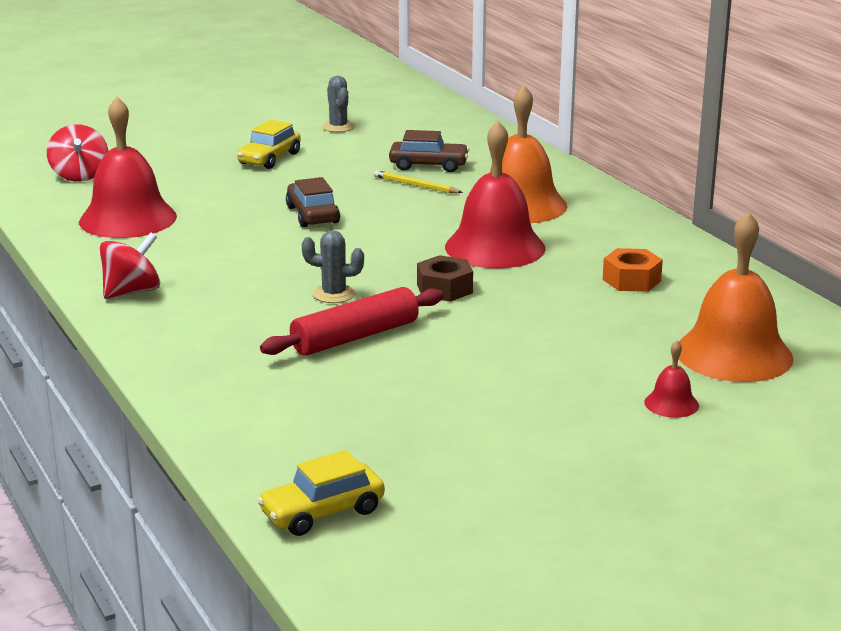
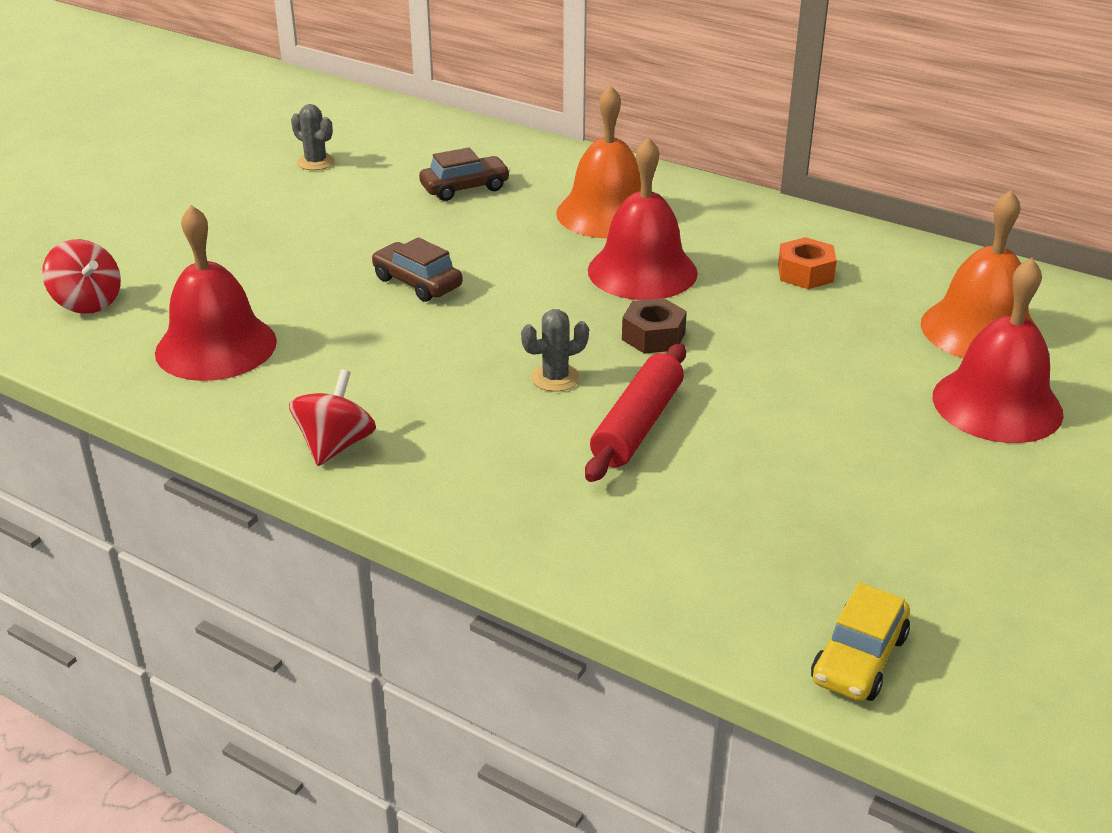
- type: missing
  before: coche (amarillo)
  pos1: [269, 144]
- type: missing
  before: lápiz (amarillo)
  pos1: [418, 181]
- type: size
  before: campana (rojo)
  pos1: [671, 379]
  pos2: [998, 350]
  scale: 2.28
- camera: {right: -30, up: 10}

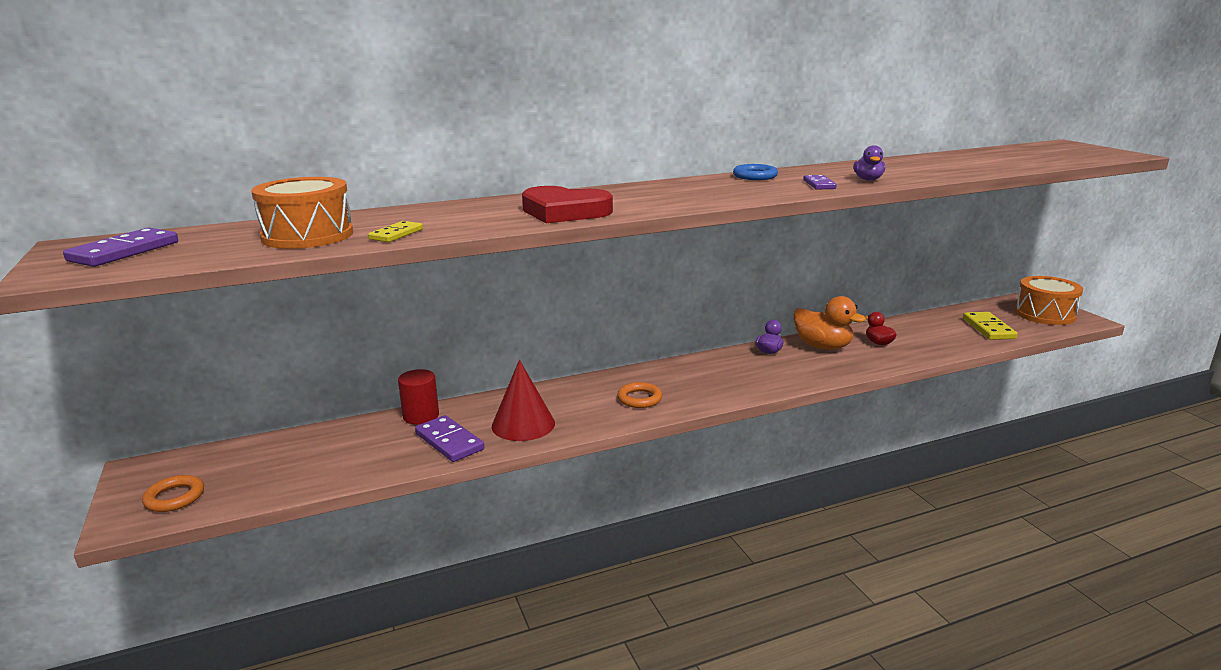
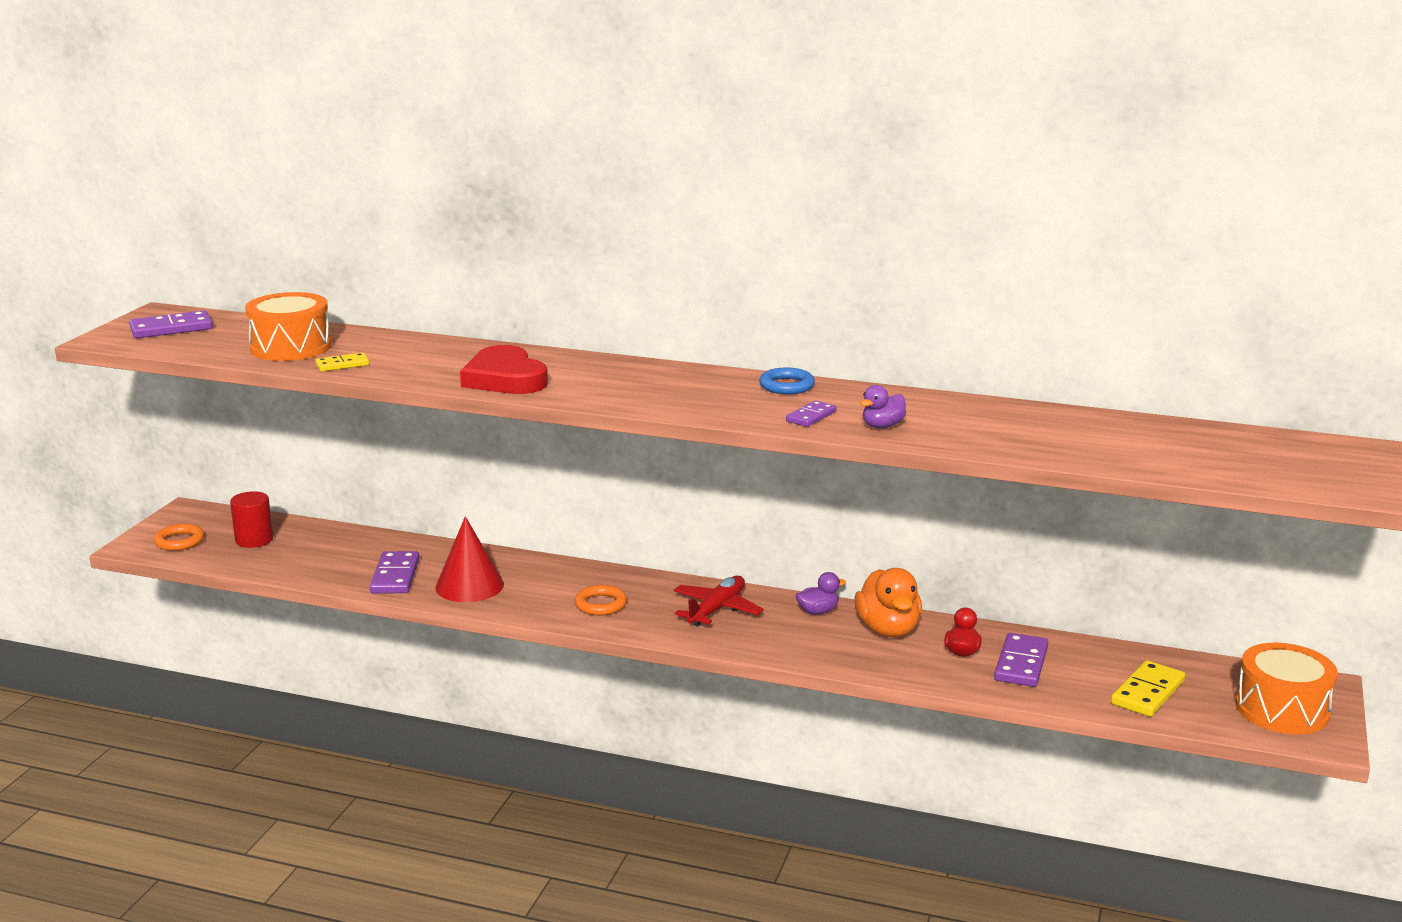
- type: relocated
  before: cilindro (rojo)
  pos1: [418, 397]
  pos2: [251, 519]
- type: appeared
  after: avión (rojo)
  pos2: [719, 601]
- type: appeared
  after: ficha de dominó (morado)
  pos2: [1021, 660]
- camera: {right: 40, up: 0}

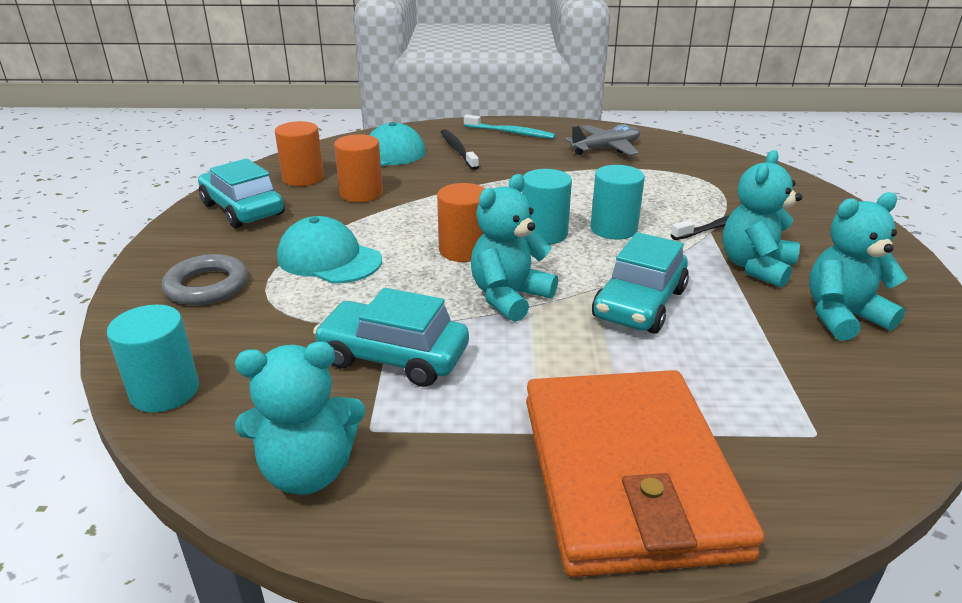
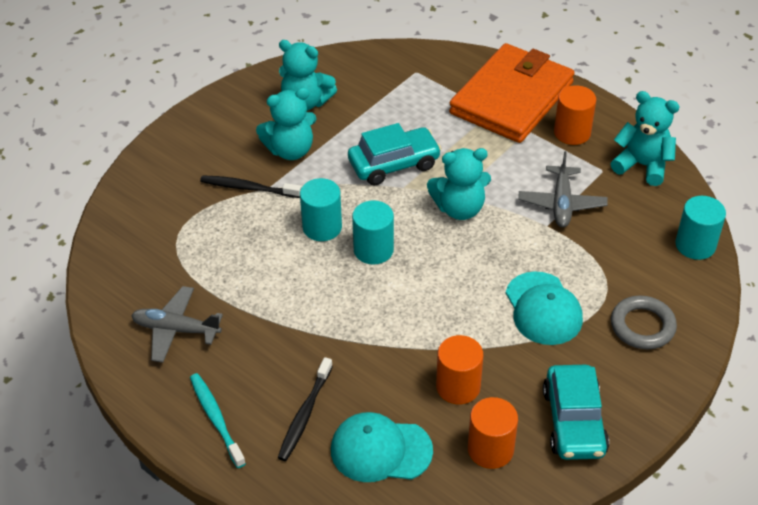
- type: exchanged
  before: coche (turquesa)
  after: avión (gris)
  pos1: [391, 337]
  pos2: [563, 189]
- type: relocated
  before: cilindro (naranja)
  pos1: [461, 222]
  pos2: [575, 115]
- camera: {right: -140, up: 15}

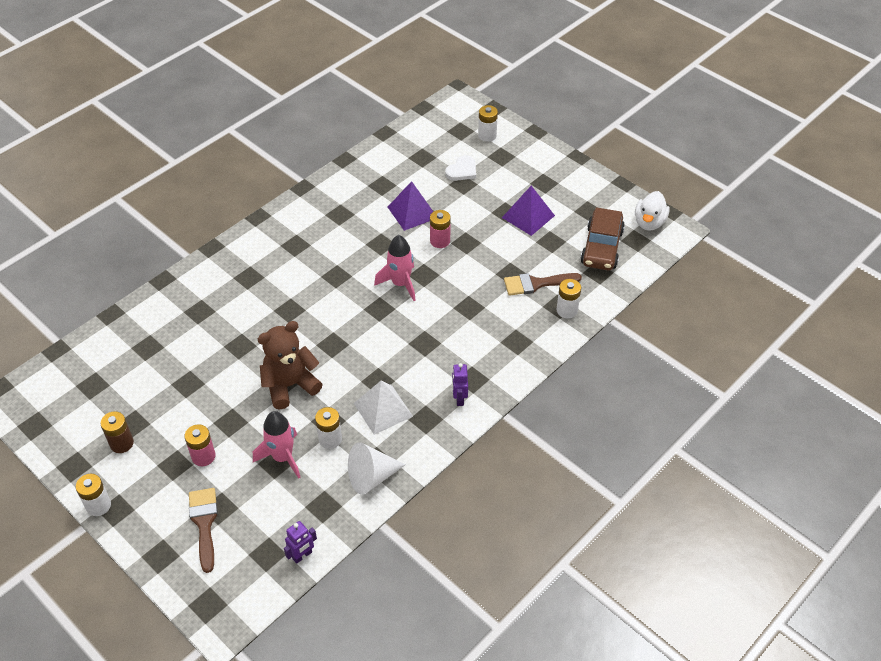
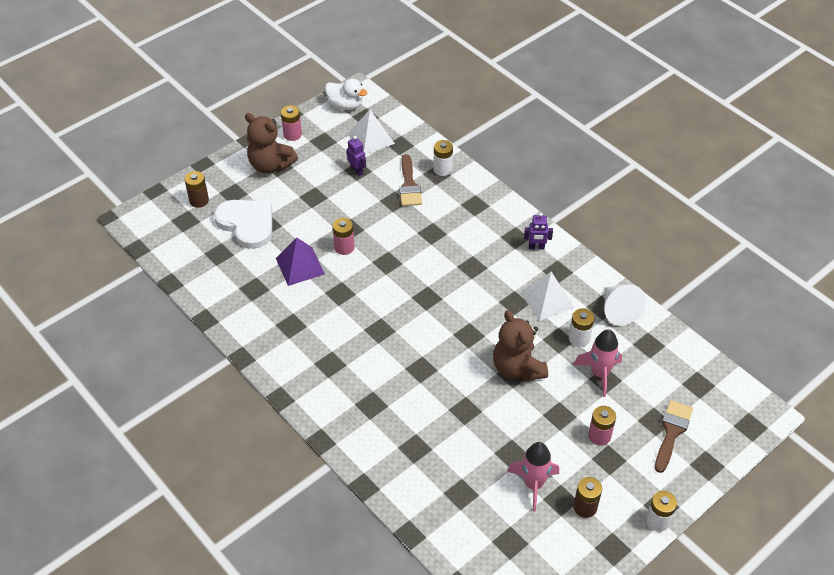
- type: spun
  before: pincel (marrón)
  pos1: [203, 530]
  pos2: [674, 436]
  turn: 120
- type: relocated
  before: robot (morado)
  pos1: [300, 542]
  pos2: [356, 156]
- type: relocated
  before: cohete (rosa)
  pos1: [394, 268]
  pos2: [533, 476]
- type: size
  before: corazón (blanco)
  pos1: [460, 168]
  pos2: [243, 224]
  scale: 1.81
- type: colour
  before: pila (blanco)
  after: pila (marrón)
  pos1: [488, 123]
  pos2: [197, 189]
- type: missing
  before: pirámide (morado)
  pos1: [528, 211]
- type: exchanged
  before: coche (marrón)
  after: pirámide (blanco)
  pos1: [603, 239]
  pos2: [371, 132]
- type: appeared
  after: osito (marrón)
  pos2: [271, 143]
- type: appeared
  after: pila (rosa)
  pos2: [291, 123]
- camera: {right: -85, up: 0}

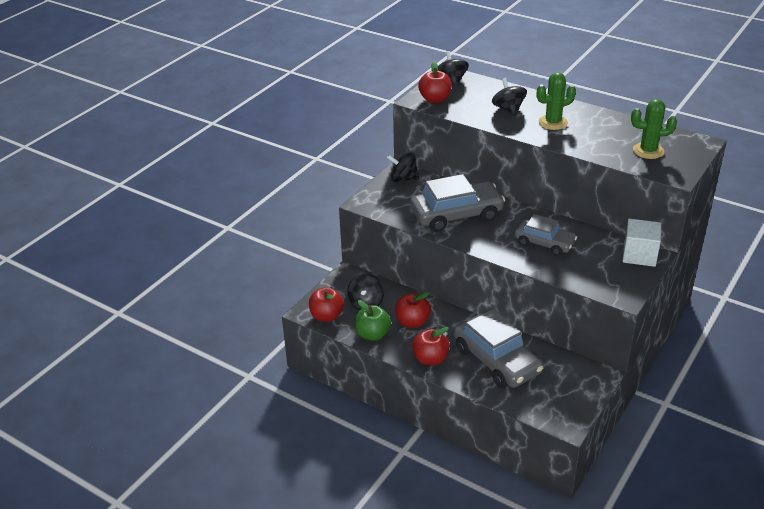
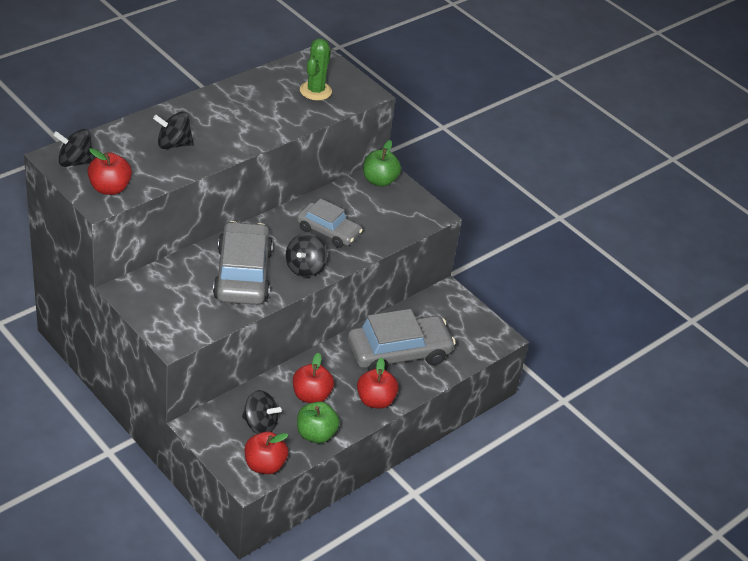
- type: relocated
  before: peonza (negro)
  pos1: [403, 167]
  pos2: [306, 255]
- type: spun
  before: coche (gris)
  pos1: [546, 235]
  pos2: [330, 223]
  turn: 75
- type: missing
  before: cactus (verde)
  pos1: [556, 101]
- type: exchanged
  before: cubo (blanco)
  after: manzana (verde)
  pos1: [642, 243]
  pos2: [382, 163]
- camera: {right: -80, up: 5}

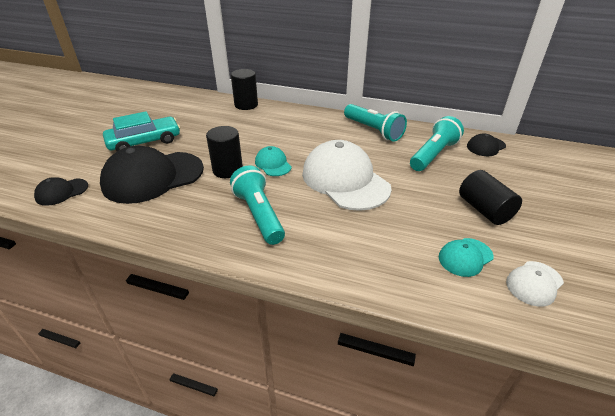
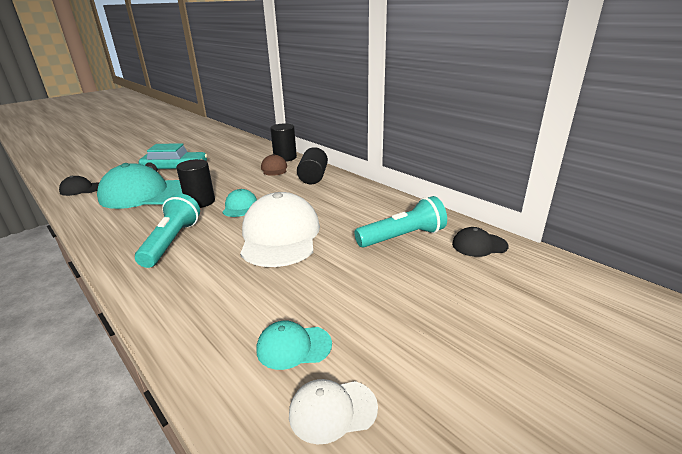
- type: colour
  before: gorra (negro)
  after: gorra (turquesa)
  pos1: [152, 175]
  pos2: [140, 186]
- type: missing
  before: lámpara de mano (turquesa)
  pos1: [375, 123]
- type: relocated
  before: cilindro (negro)
  pos1: [490, 197]
  pos2: [312, 165]
- type: appeared
  after: gorra (marrón)
  pos2: [274, 165]
- camera: {right: 30, up: -10}

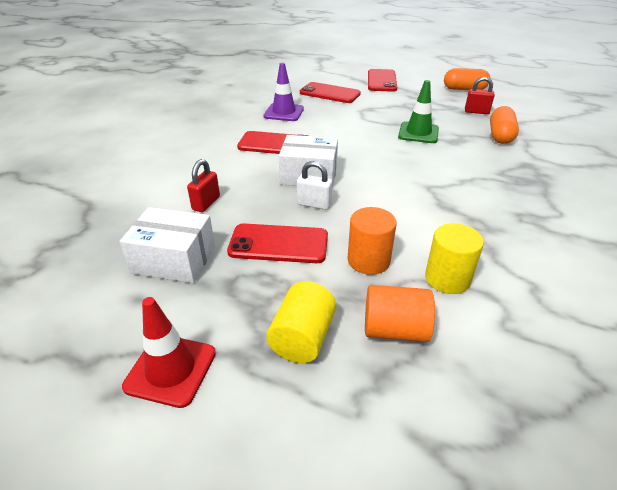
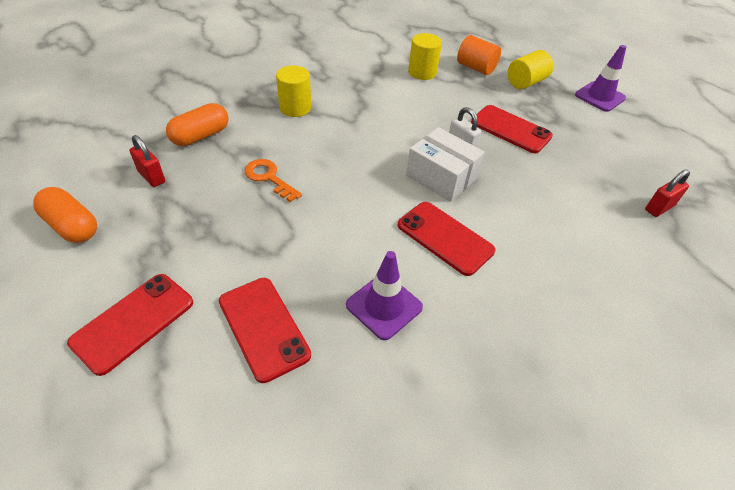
- type: missing
  before: caja (blanco)
  pos1: [167, 245]
- type: colour
  before: cono de tráfico (rojo)
  after: cono de tráfico (morado)
  pos1: [169, 352]
  pos2: [600, 78]
- type: relocated
  before: candado (rojo)
  pos1: [203, 185]
  pos2: [667, 193]
- type: missing
  before: cilindro (naranja)
  pos1: [372, 241]
- type: exchanged
  before: cono de tráfico (verde)
  after: llave (naranja)
  pos1: [418, 111]
  pos2: [273, 180]
- type: appeared
  after: cilindro (amarillo)
  pos2: [293, 91]
- camera: {right: -150, up: 10}

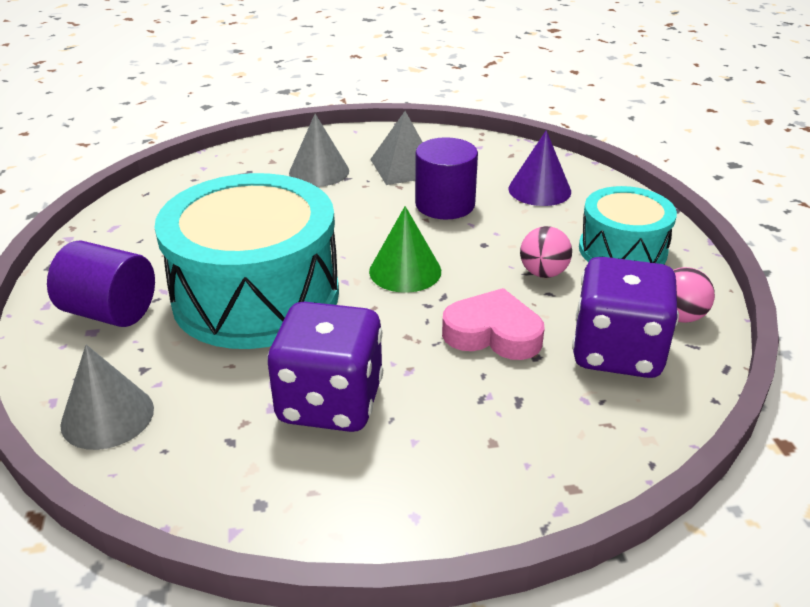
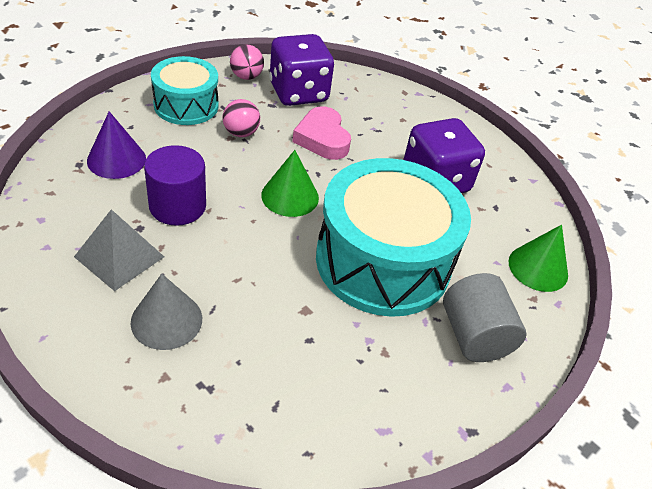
- type: colour
  before: cilindro (morado)
  after: cilindro (gris)
  pos1: [101, 283]
  pos2: [484, 317]
- type: colour
  before: cono (gris)
  after: cono (verde)
  pos1: [107, 397]
  pos2: [538, 258]
- camera: {right: -130, up: 10}

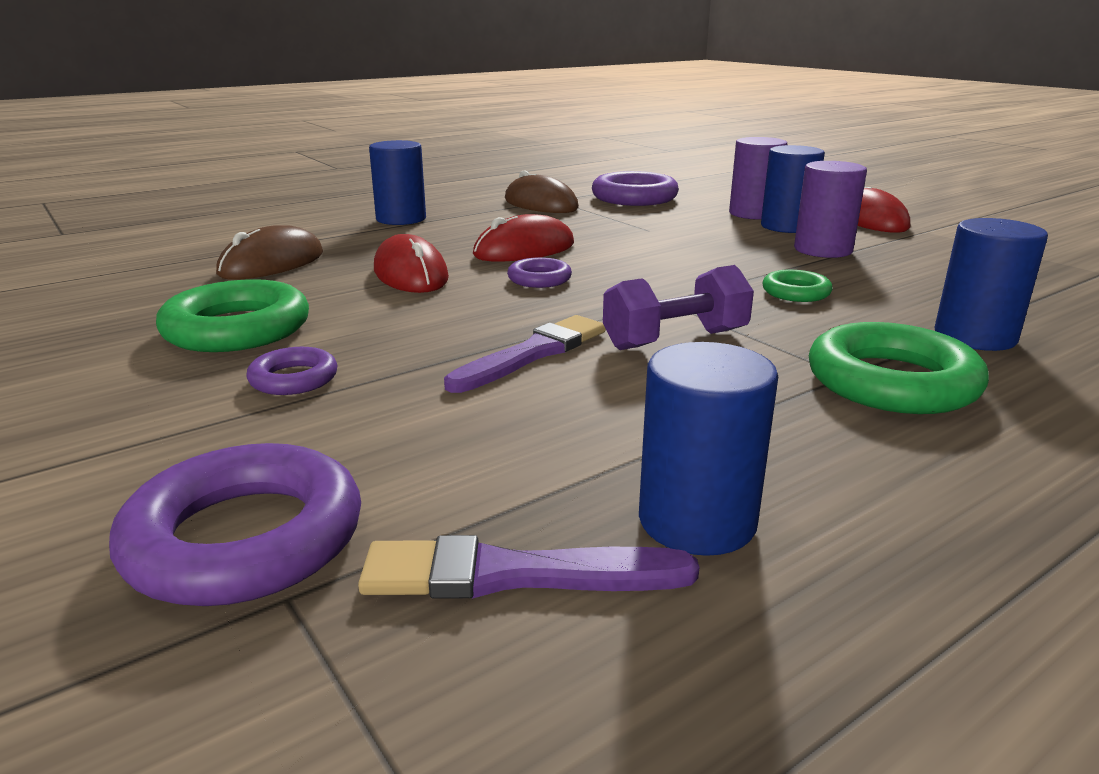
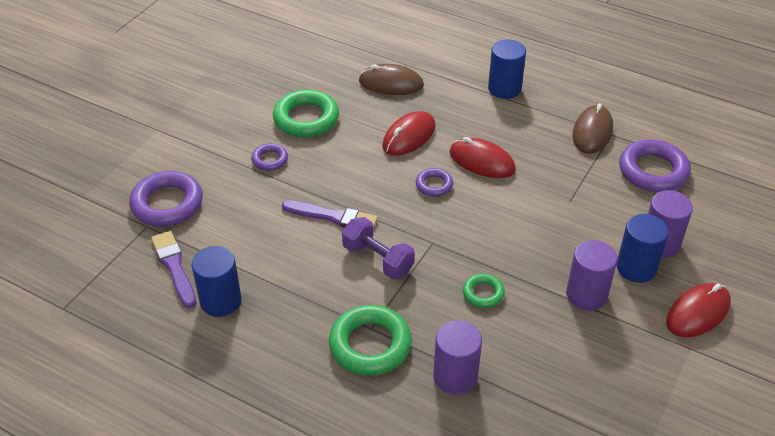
- type: colour
  before: cilindro (azul)
  after: cilindro (morado)
  pos1: [991, 284]
  pos2: [457, 357]
- camera: {right: 65, up: 20}

